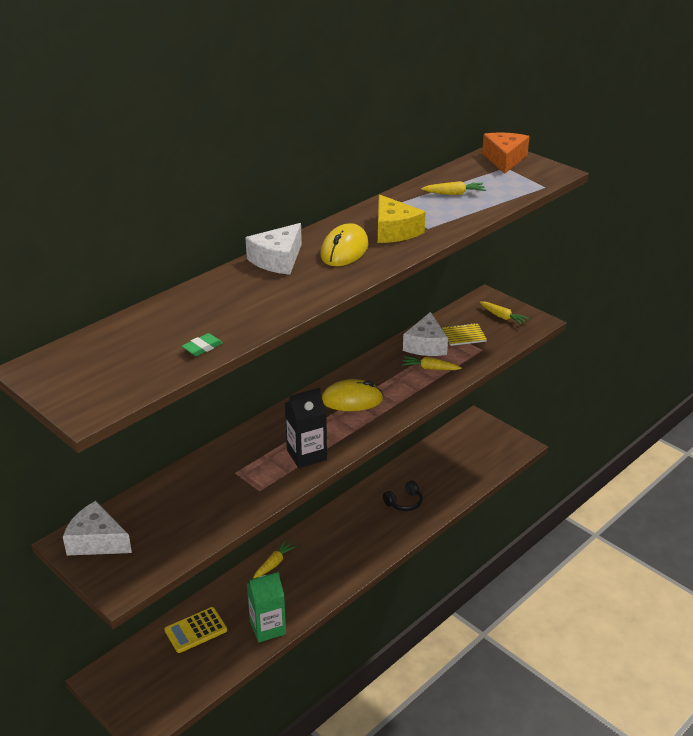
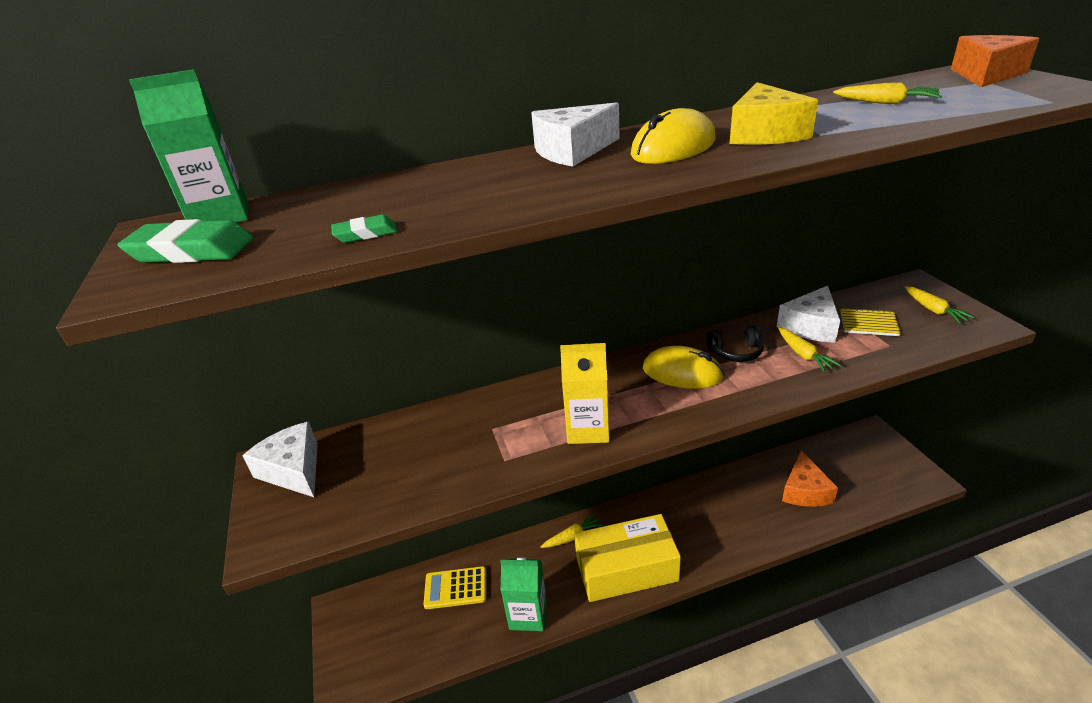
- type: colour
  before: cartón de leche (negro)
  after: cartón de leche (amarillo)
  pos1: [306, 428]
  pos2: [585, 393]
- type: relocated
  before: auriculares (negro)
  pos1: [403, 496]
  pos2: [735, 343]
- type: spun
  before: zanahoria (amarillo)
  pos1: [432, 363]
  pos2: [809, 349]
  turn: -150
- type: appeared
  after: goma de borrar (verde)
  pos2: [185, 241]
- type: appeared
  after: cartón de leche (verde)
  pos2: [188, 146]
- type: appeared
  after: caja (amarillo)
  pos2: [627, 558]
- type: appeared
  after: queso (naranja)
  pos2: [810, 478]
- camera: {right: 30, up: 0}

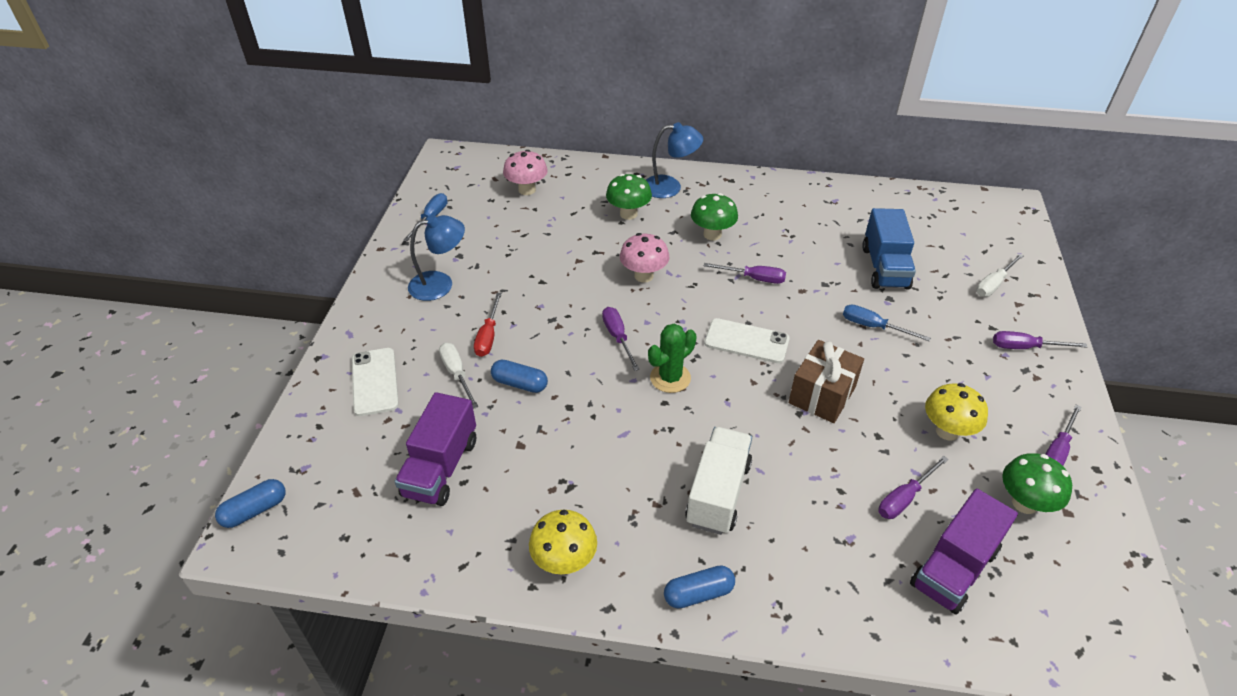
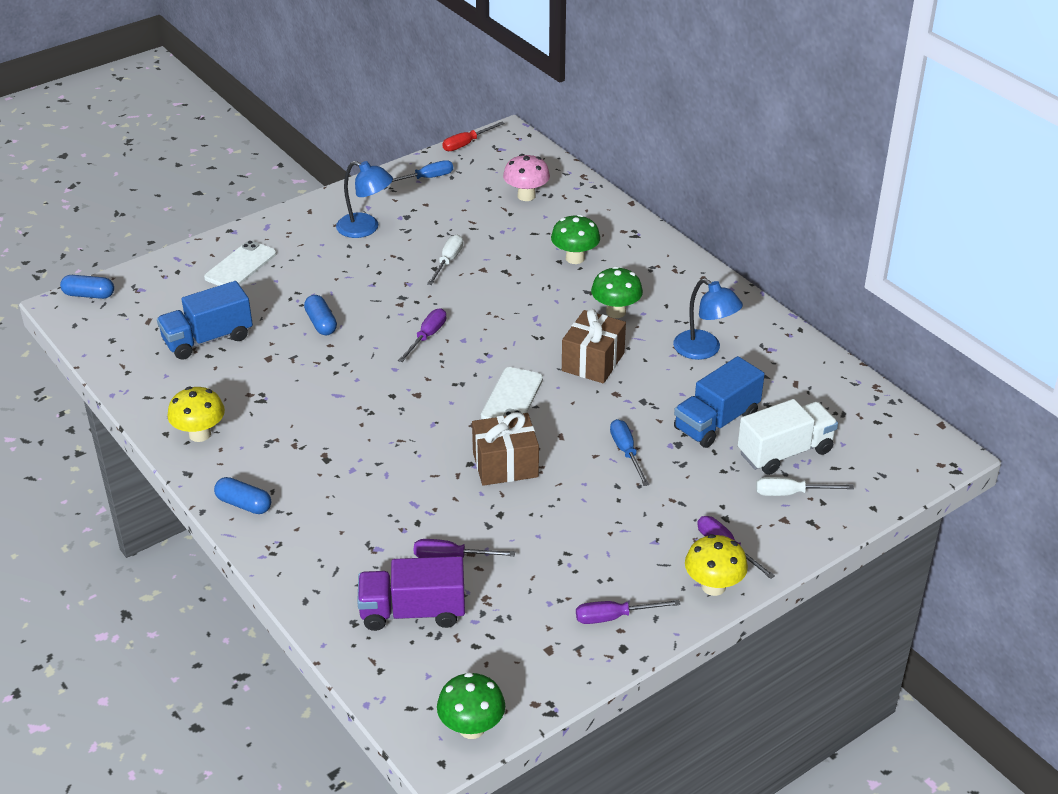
- type: colour
  before: camión (morado)
  after: camión (azul)
  pos1: [435, 449]
  pos2: [205, 320]
- type: relocated
  before: destornillador (blanco)
  pos1: [458, 376]
  pos2: [445, 260]
- type: relocated
  before: destornillador (rojo)
  pos1: [488, 325]
  pos2: [473, 136]
- type: missing
  before: seta (rosa)
  pos1: [645, 258]
- type: relocated
  before: lámpara (azul)
  pos1: [674, 160]
  pos2: [708, 319]
- type: missing
  before: cactus (verde)
  pos1: [672, 358]
- type: relocated
  before: camión (blanco)
  pos1: [718, 481]
  pos2: [788, 437]
- type: exchanged
  before: destornillador (morado)
  after: regalo (marrón)
  pos1: [745, 273]
  pos2: [594, 346]
- type: spun
  before: móvil (blanco)
  pos1: [747, 340]
  pos2: [512, 393]
  turn: 45
- type: relocated
  before: seta (amarillo)
  pos1: [956, 412]
  pos2: [716, 565]
- type: relocated
  before: seta (verde)
  pos1: [1037, 483]
  pos2: [471, 705]
- camera: {right: 45, up: -5}

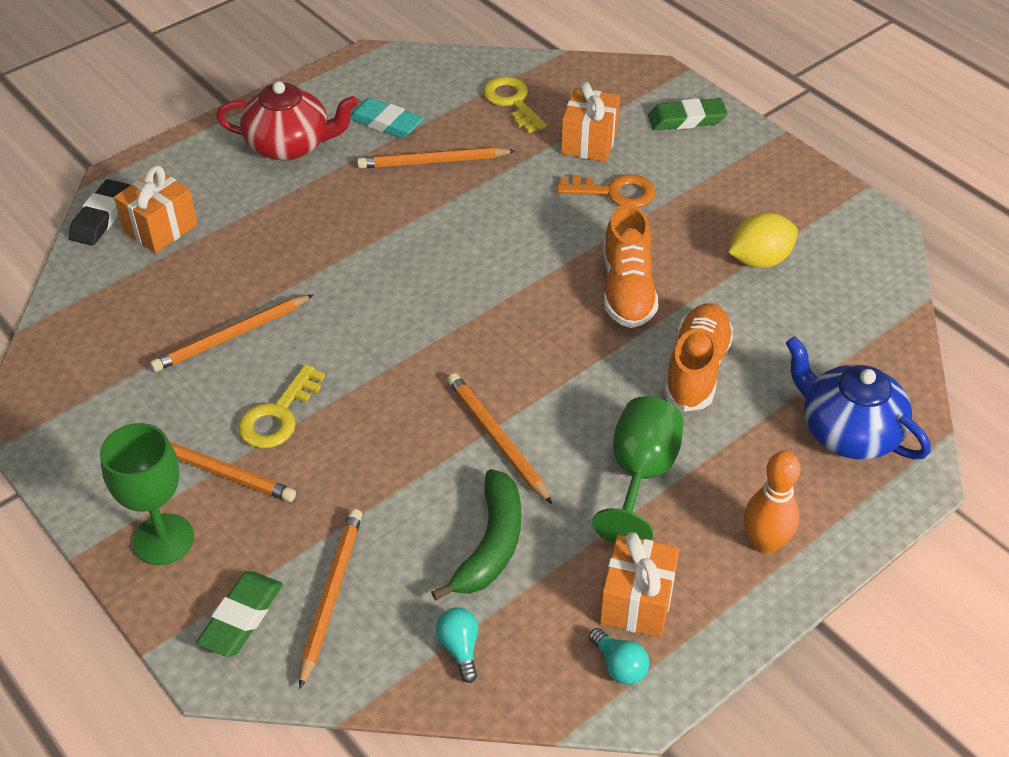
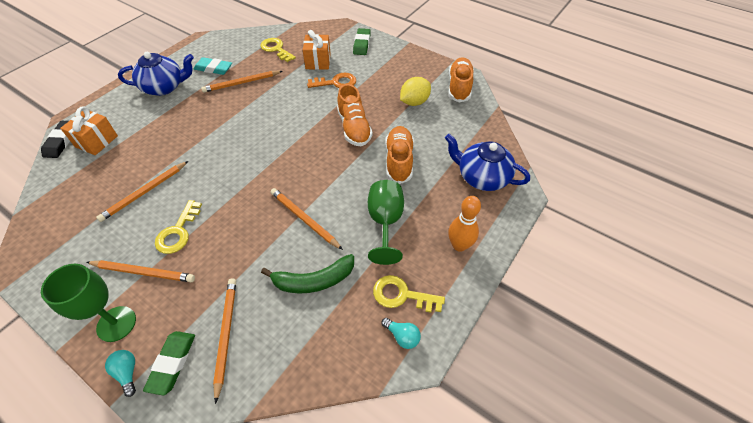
- type: colour
  before: tetera (rojo)
  after: tetera (azul)
  pos1: [287, 121]
  pos2: [156, 74]
- type: spun
  before: plátano (verde)
  pos1: [476, 535]
  pos2: [307, 273]
  turn: 75
- type: relocated
  before: bombilla (turquesa)
  pos1: [457, 645]
  pos2: [120, 373]
- type: exchanged
  before: regalo (naranja)
  after: llave (amarillo)
  pos1: [640, 585]
  pos2: [409, 294]
- type: spun
  before: goma de borrar (verde)
  pos1: [687, 114]
  pos2: [362, 41]
  turn: -60
- type: appeared
  after: zapato (naranja)
  pos2: [461, 80]
- camera: {right: -15, up: 5}

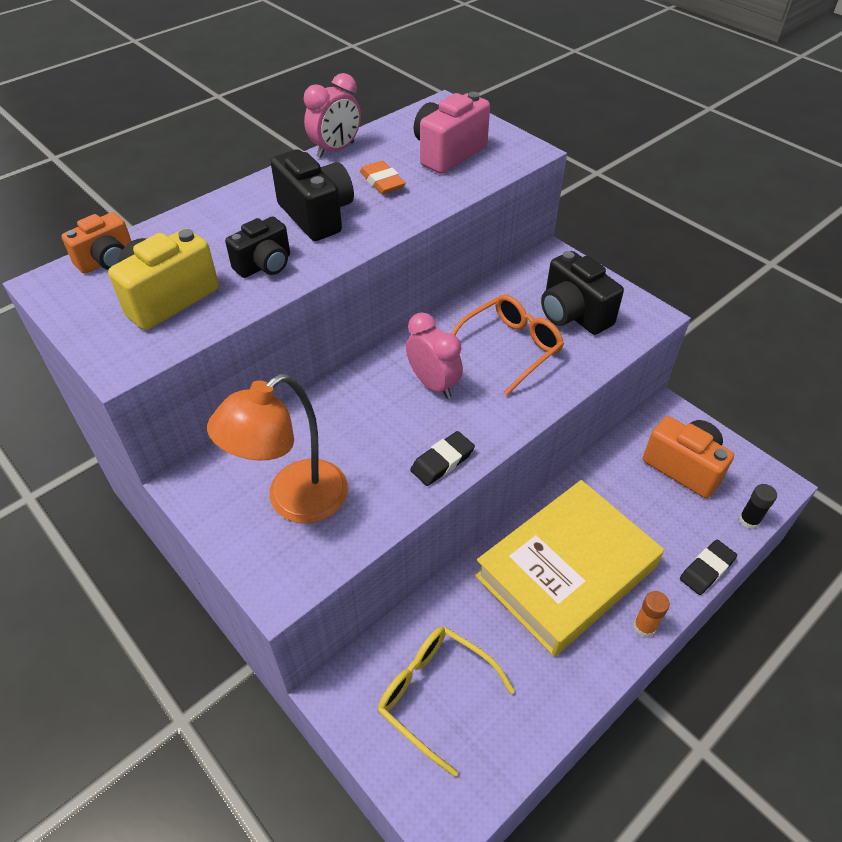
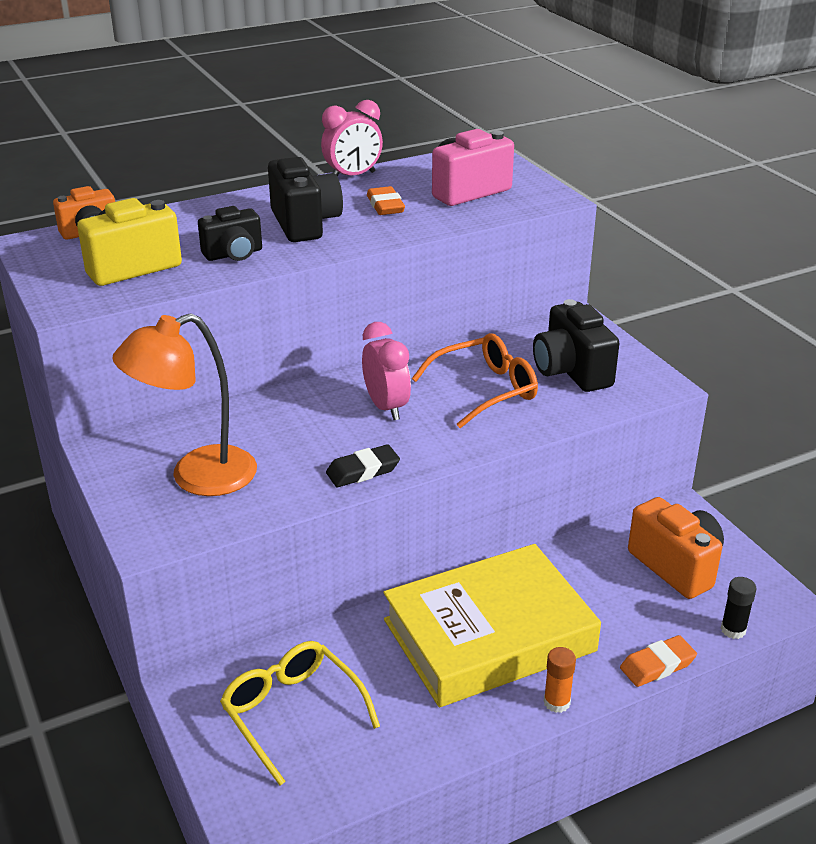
- type: colour
  before: goma de borrar (negro)
  after: goma de borrar (naranja)
  pos1: [708, 567]
  pos2: [658, 661]
- camera: {right: 15, up: -15}

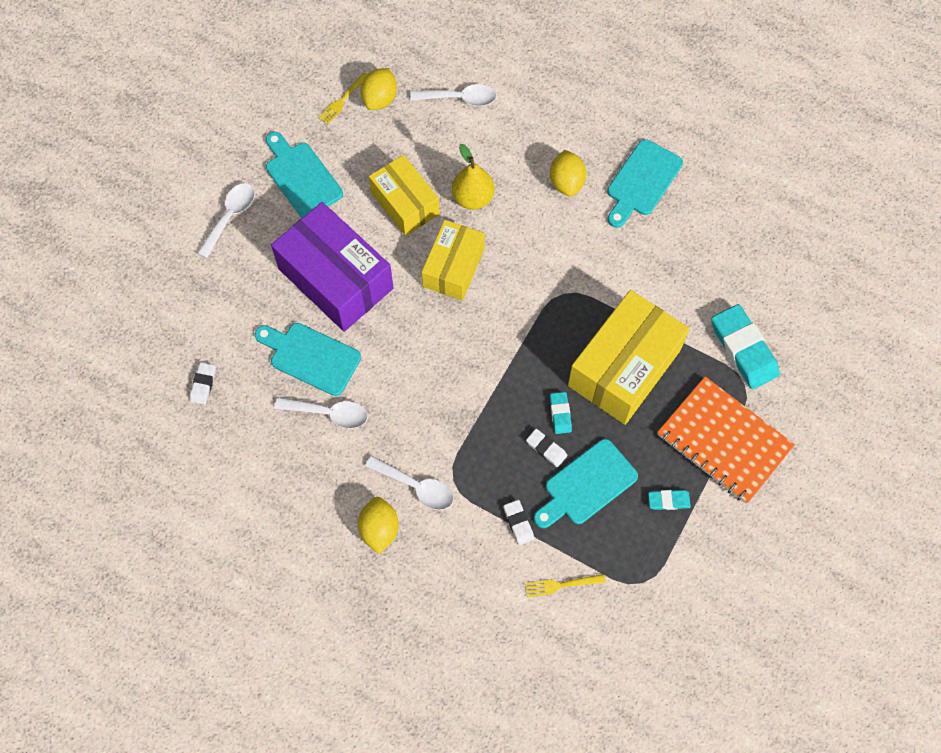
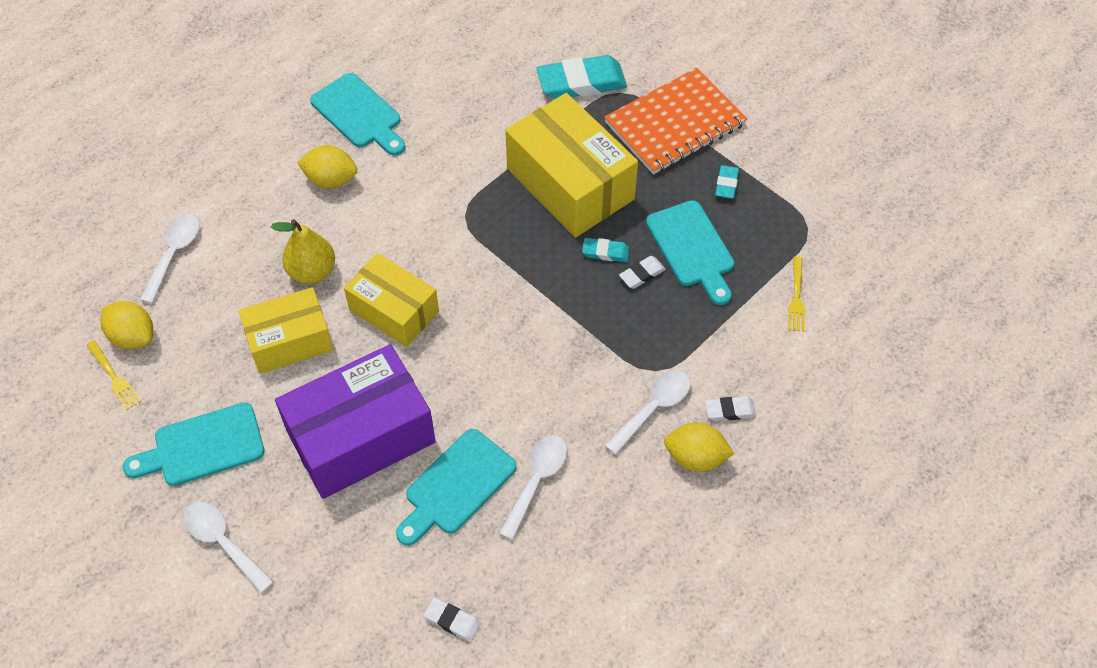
- type: relocated
  before: goma de borrar (blanco)
  pos1: [518, 522]
  pos2: [730, 408]
- camera: {right: -75, up: -10}

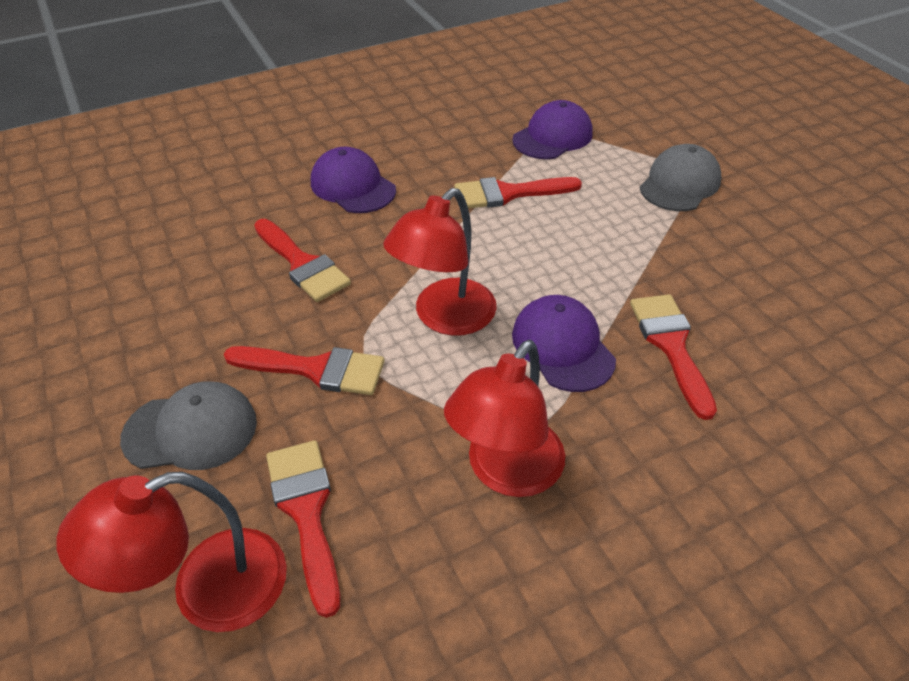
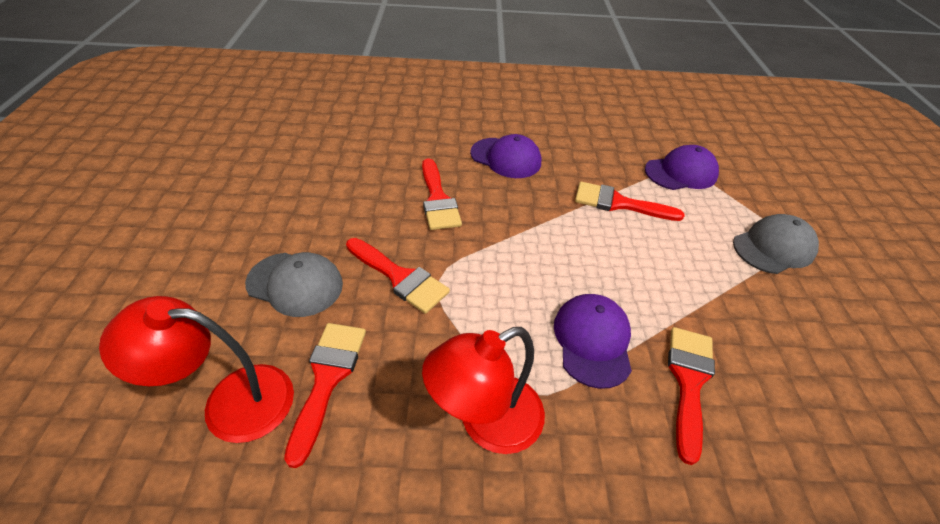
- type: spun
  before: gorra (morado)
  pos1: [353, 180]
  pos2: [505, 156]
  turn: 135
- type: missing
  before: lámpara (rojo)
  pos1: [440, 262]
- camera: {right: 25, up: 0}

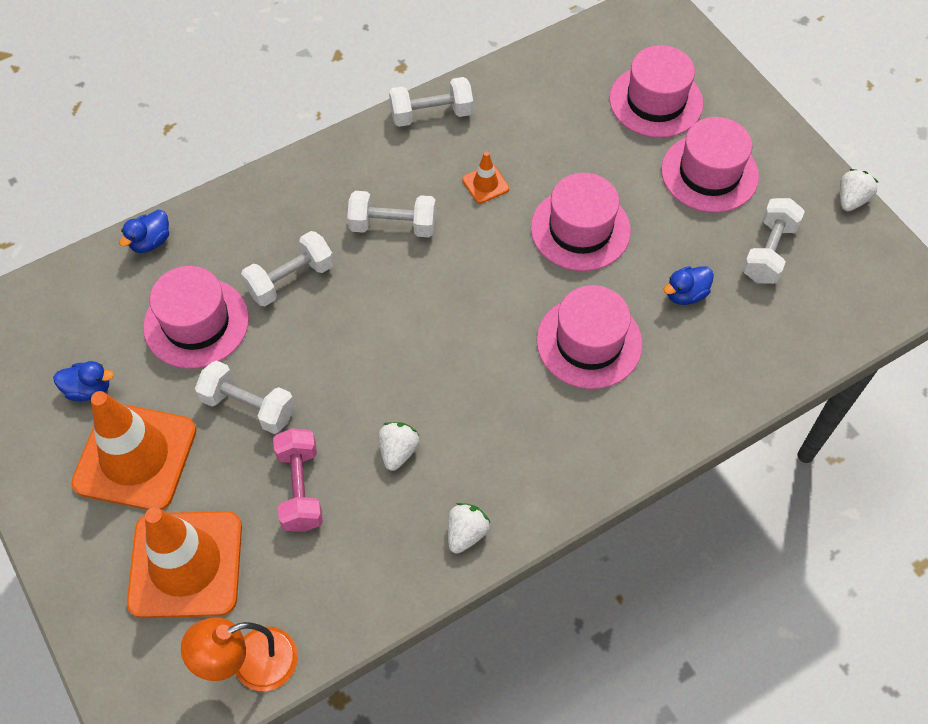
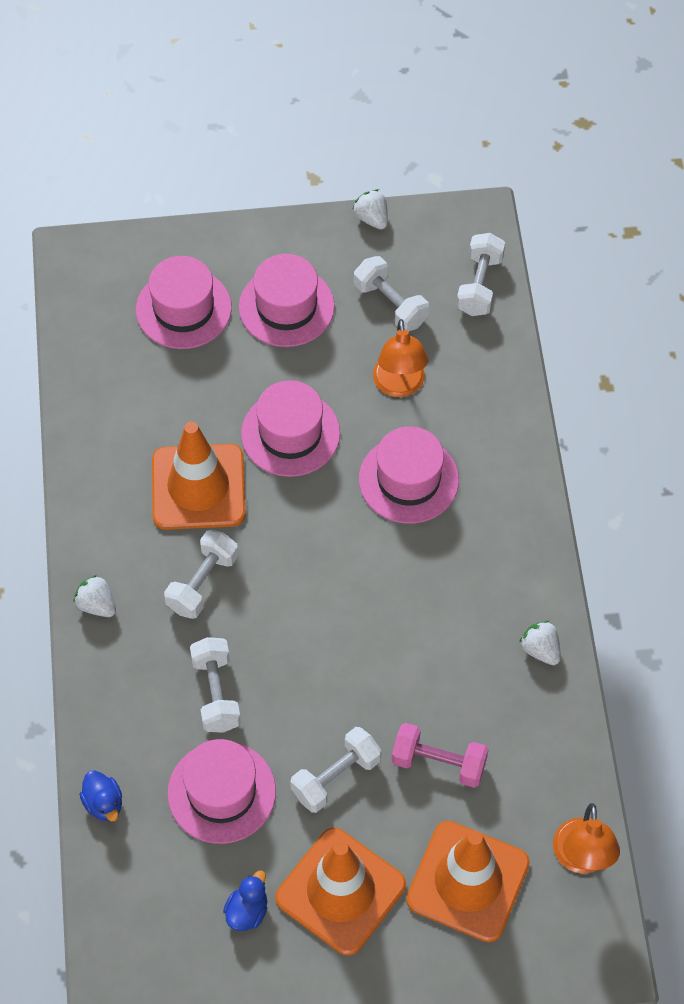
- type: relocated
  before: fresa (blanco)
  pos1: [399, 446]
  pos2: [94, 596]
- type: relocated
  before: mancuerna (blanco)
  pos1: [431, 102]
  pos2: [480, 274]
- type: size
  before: cono de tráfico (naranja)
  pos1: [485, 177]
  pos2: [199, 476]
  scale: 2.38
- type: exchanged
  before: pato (azul)
  after: lámpara (naranja)
  pos1: [688, 285]
  pos2: [400, 358]
- camera: {right: -65, up: 0}

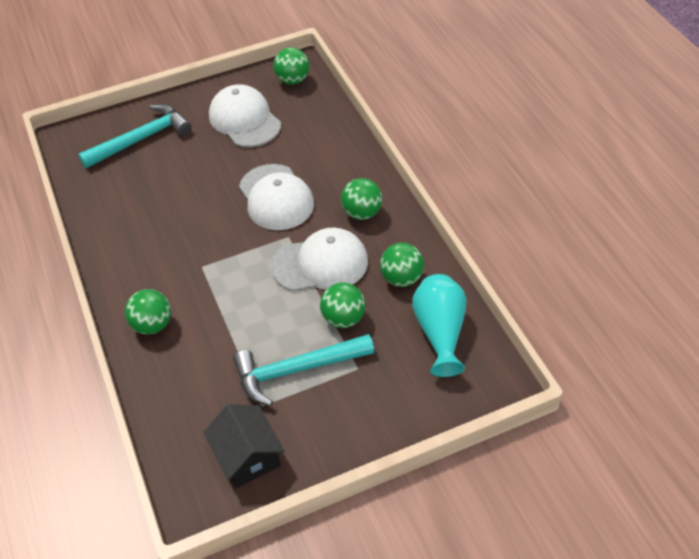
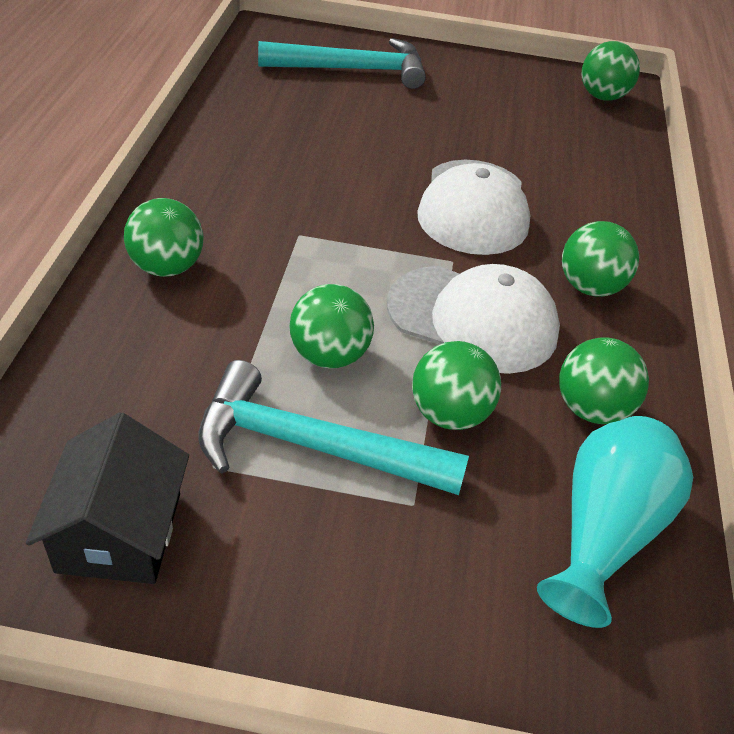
- type: missing
  before: gorra (blanco)
  pos1: [245, 115]
- type: appeared
  after: pelota (verde)
  pos2: [331, 326]
- camera: {right: 25, up: -5}

